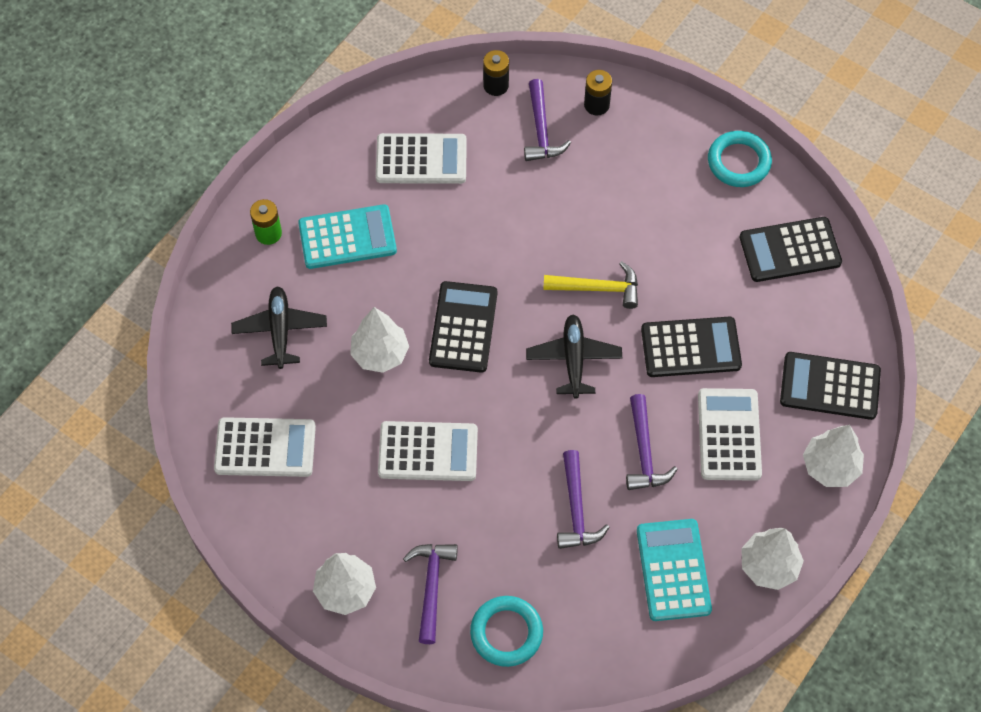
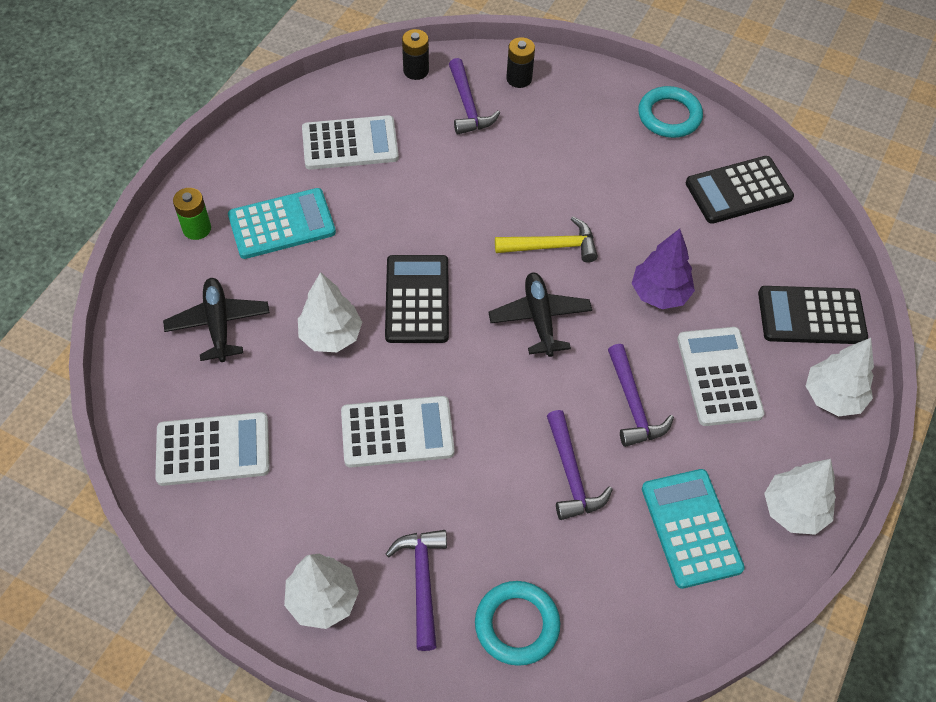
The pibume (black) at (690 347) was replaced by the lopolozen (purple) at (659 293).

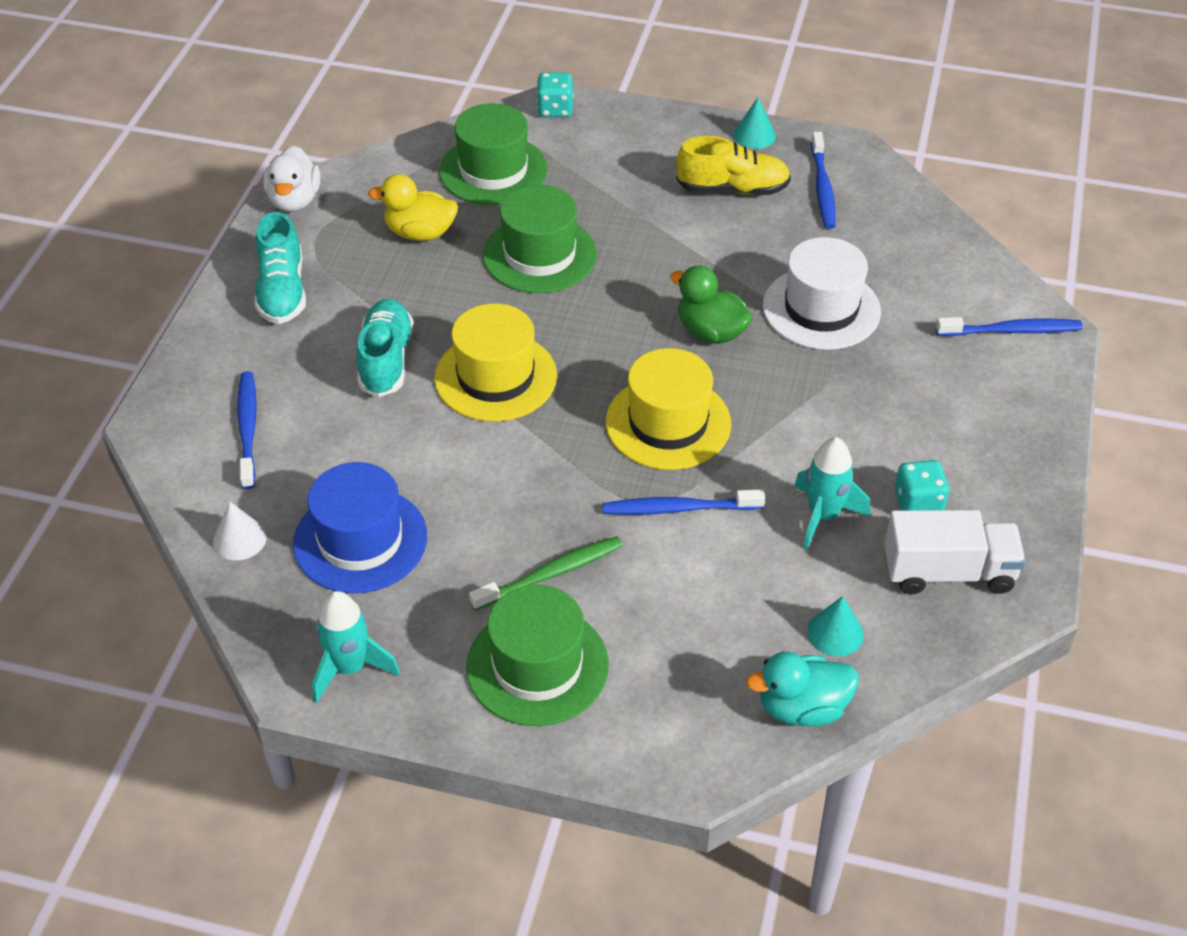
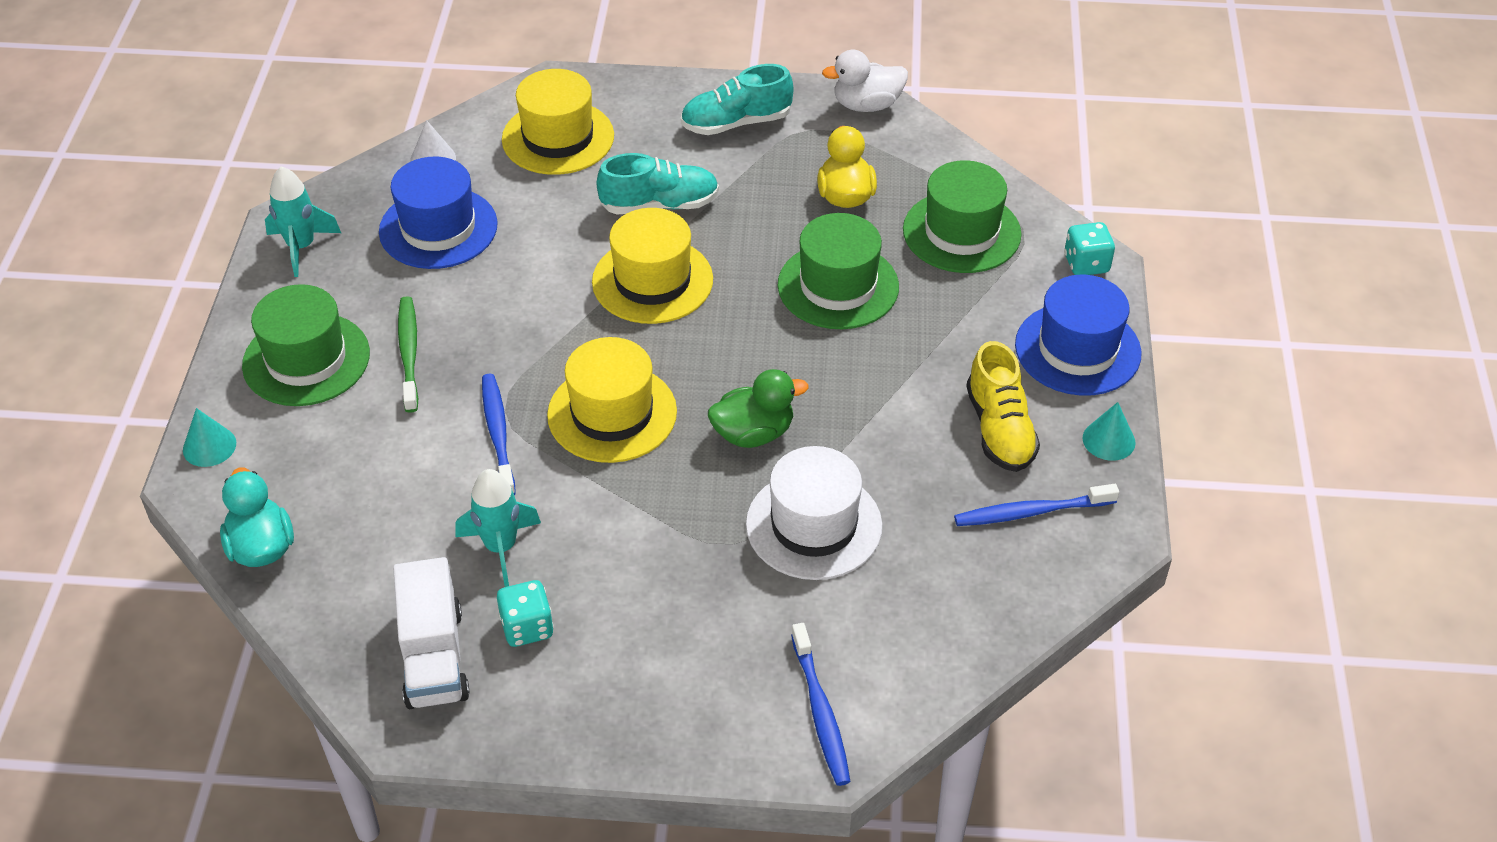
The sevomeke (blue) at (248 429) was replaced by the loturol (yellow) at (558 138).
The sevomeke (green) at (550 574) turned 150 degrees counterclockwise.
The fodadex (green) at (711 331) turned 45 degrees clockwise.
The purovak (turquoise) moved from (835 633) to (209 446).
The loturol (blue) at (1077 349) appeared.

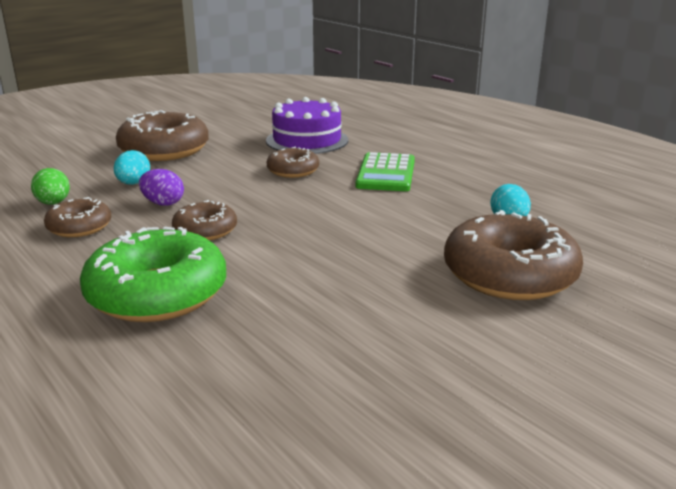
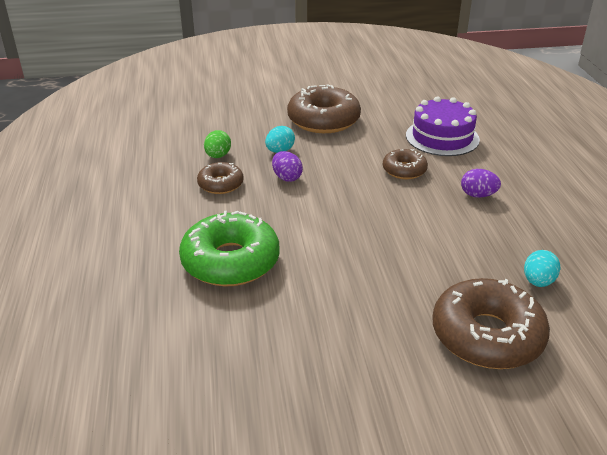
The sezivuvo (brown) at (205 230) disappeared.
The pibume (green) at (386 173) was replaced by the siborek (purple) at (478 195).

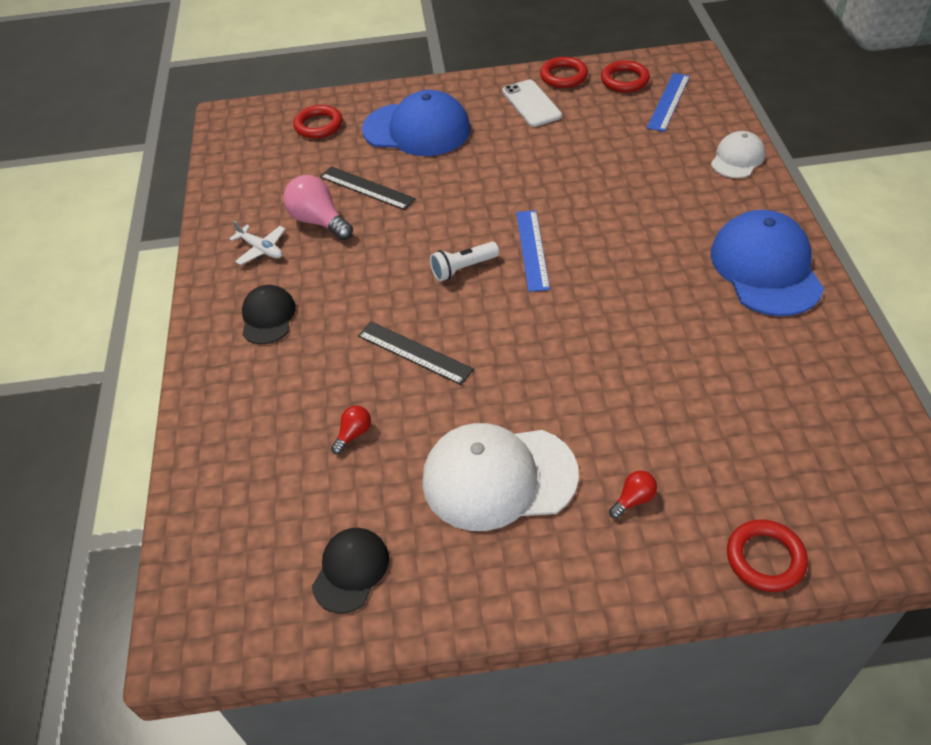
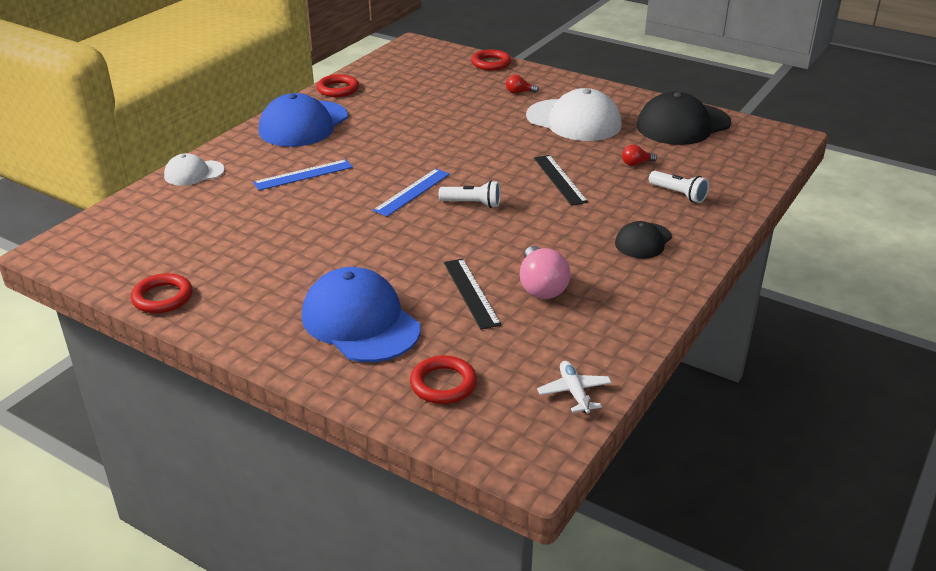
The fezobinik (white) moved from (261 249) to (574 392).
The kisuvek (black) at (350 570) changed to 1.83 times the size.
The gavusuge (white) at (531 103) disappeared.
The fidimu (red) moved from (624 80) to (338 89).
The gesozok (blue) moved from (668 101) to (303 175).
The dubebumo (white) at (678 194) appeared.

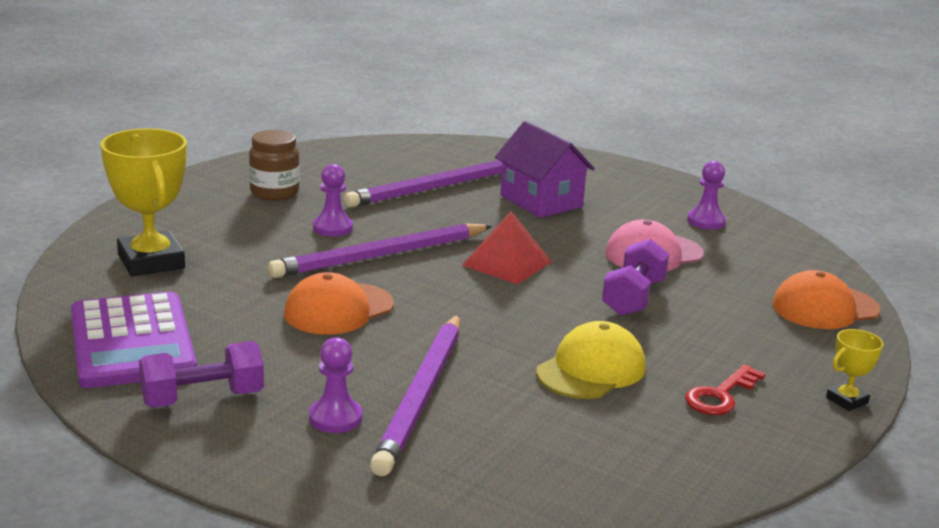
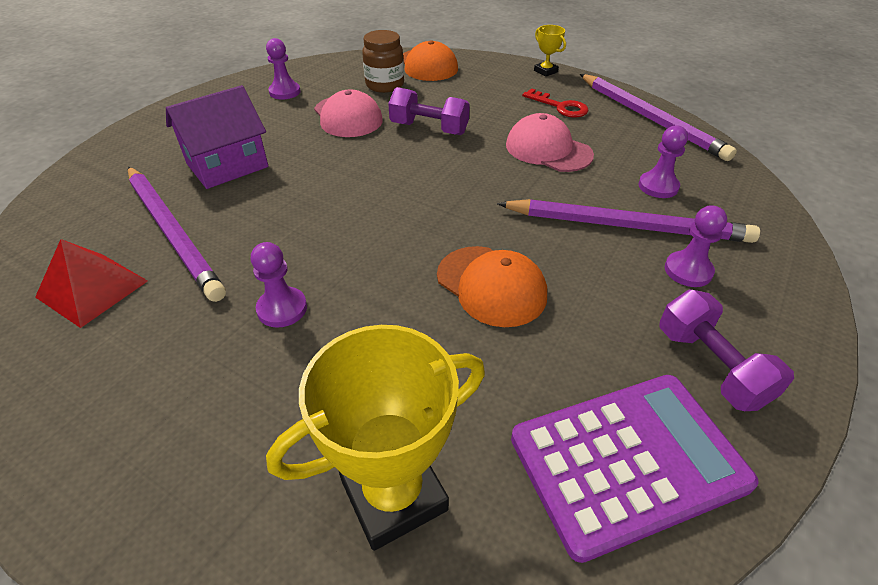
The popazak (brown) moved from (274 193) to (385 85).
The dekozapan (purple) moved from (381 256) to (650 119).
The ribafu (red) moved from (506 263) to (92 289).
The kisuvek (yellow) at (591 369) became the kisuvek (pink) at (548 150).
The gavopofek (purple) at (658 186) appeared.

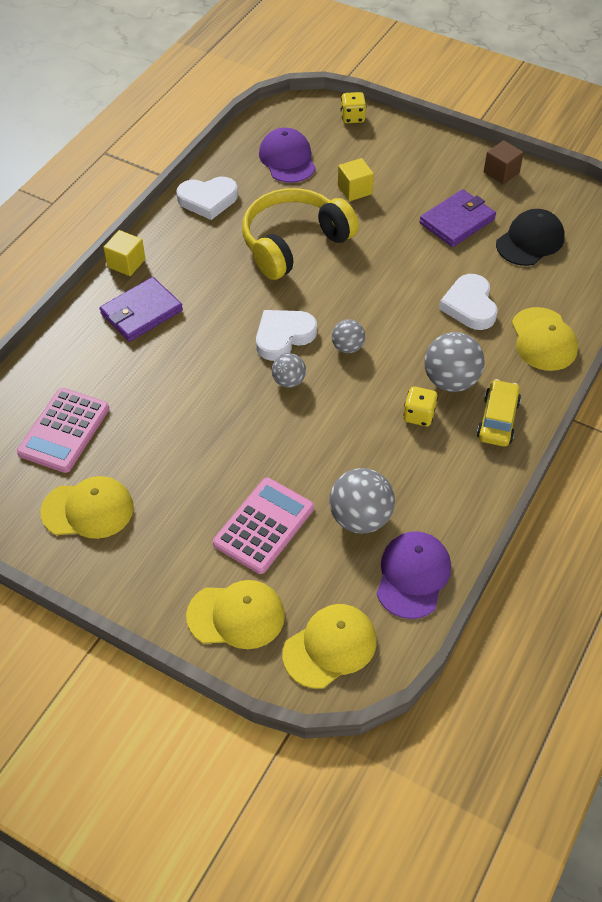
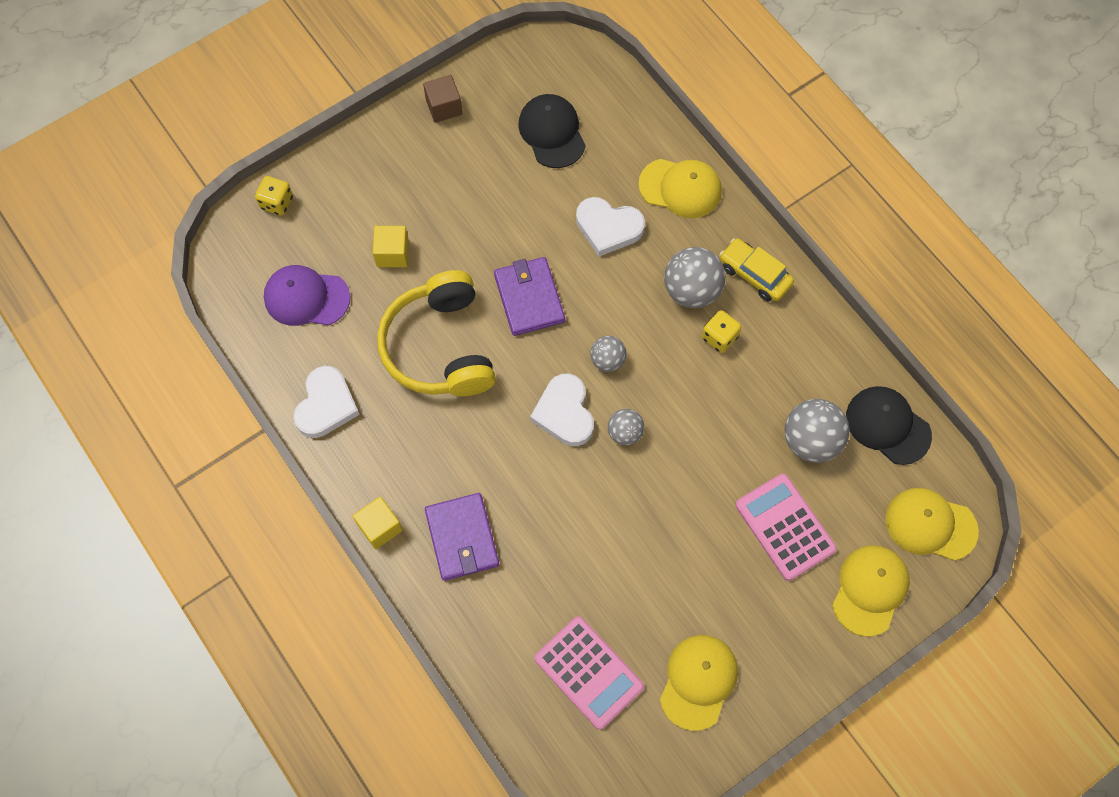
The kisuvek (yellow) at (330 647) turned 60 degrees counterclockwise.
The kisuvek (purple) at (413 576) became the kisuvek (black) at (887 426).
The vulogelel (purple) moved from (457 221) to (529 298).

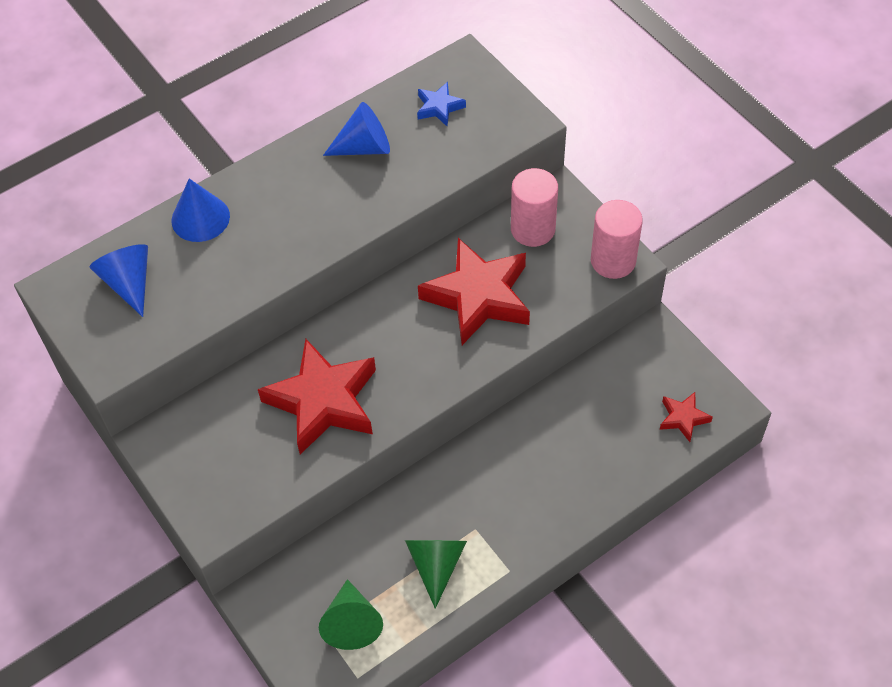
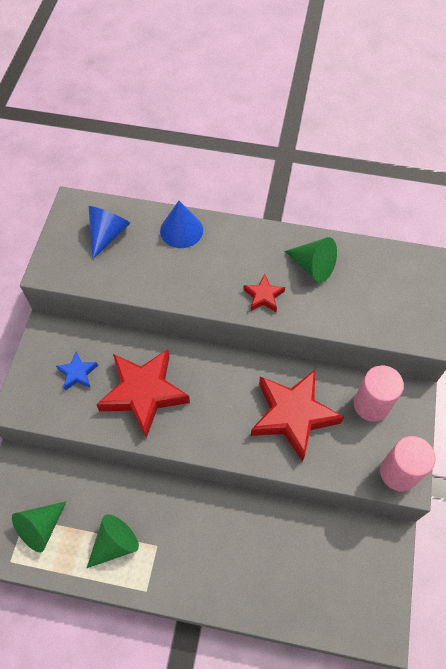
The purovak (blue) at (364 147) became the purovak (green) at (313 266).
The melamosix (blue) moved from (439 107) to (78 373).
The melamosix (red) moved from (683 418) to (263 296).

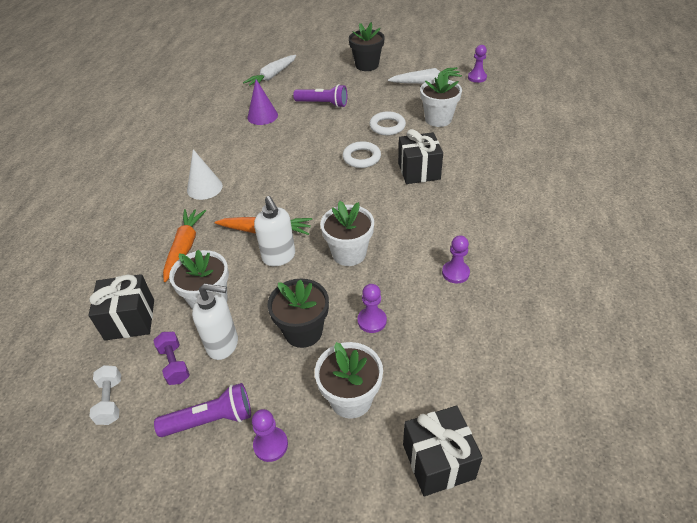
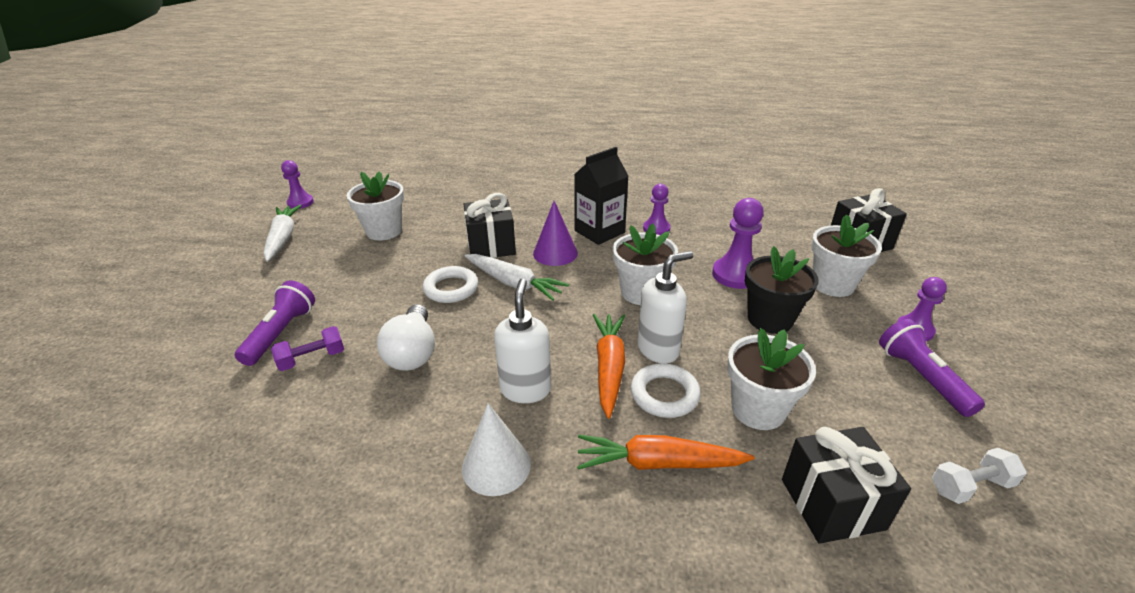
The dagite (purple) moved from (174 364) to (312 359).
The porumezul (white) moved from (223 344) to (525 389).
The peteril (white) moved from (272 76) to (514 283).
The purovak (purple) moved from (262 116) to (555 253).
The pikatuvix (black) at (367 65) disappeared.
The gavopofek (purple) at (372 321) changed to 1.53 times the size.
The fidimu (white) moved from (387 126) to (664 394).
The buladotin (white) at (413 352) appeared.
The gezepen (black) at (599 231) appeared.

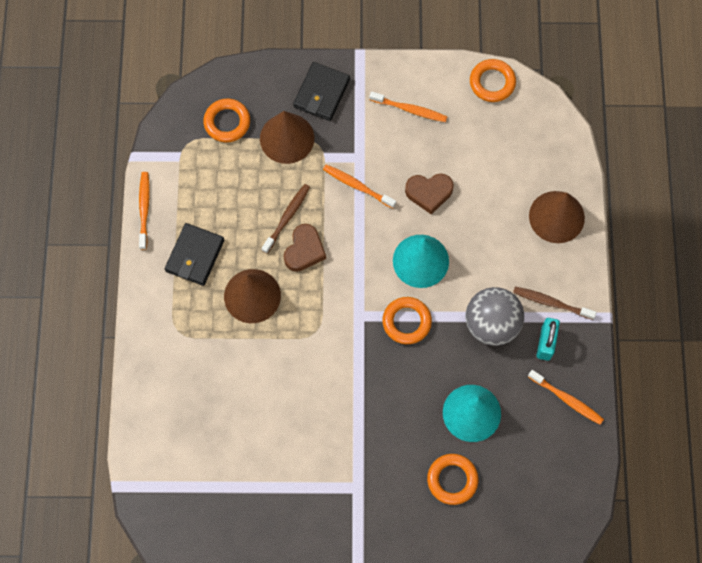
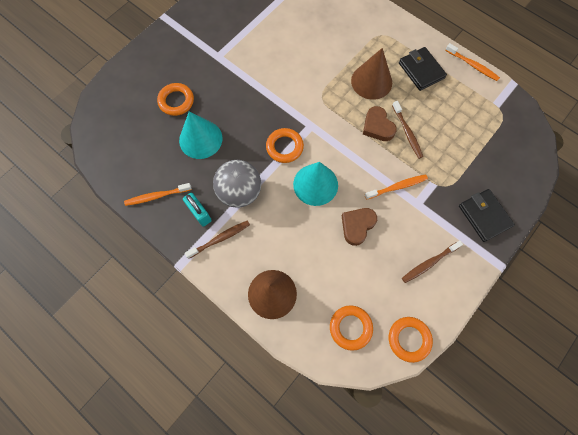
The fidimu (orange) moved from (227 122) to (350 327).
The purovak (brown) at (287 138) disappeared.
The sevomeke (orange) at (410 109) became the sevomeke (brown) at (429 263).

